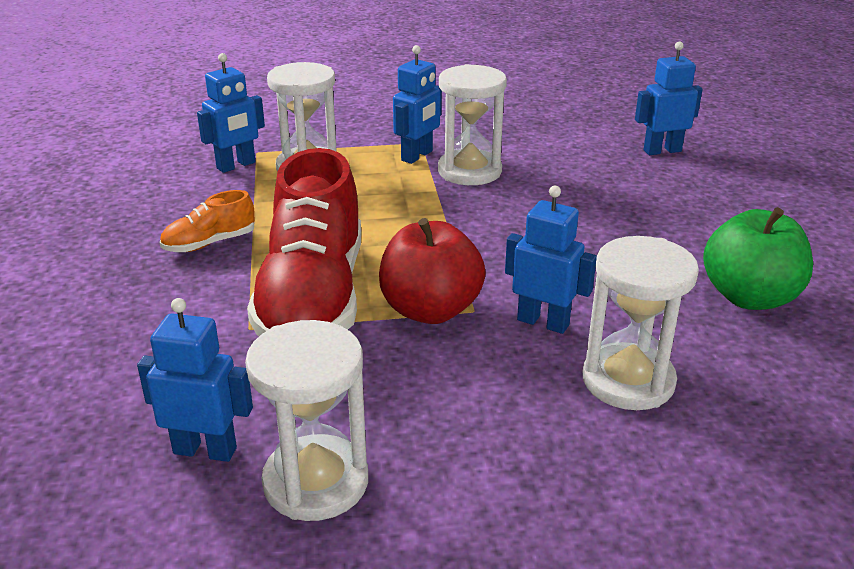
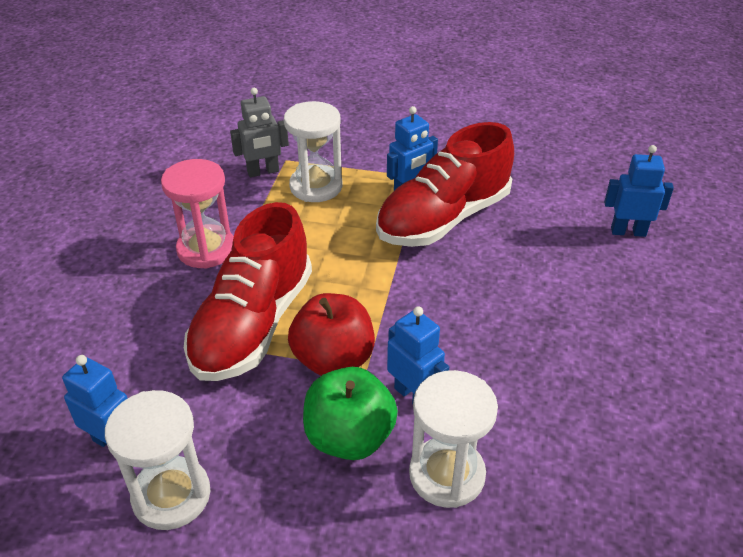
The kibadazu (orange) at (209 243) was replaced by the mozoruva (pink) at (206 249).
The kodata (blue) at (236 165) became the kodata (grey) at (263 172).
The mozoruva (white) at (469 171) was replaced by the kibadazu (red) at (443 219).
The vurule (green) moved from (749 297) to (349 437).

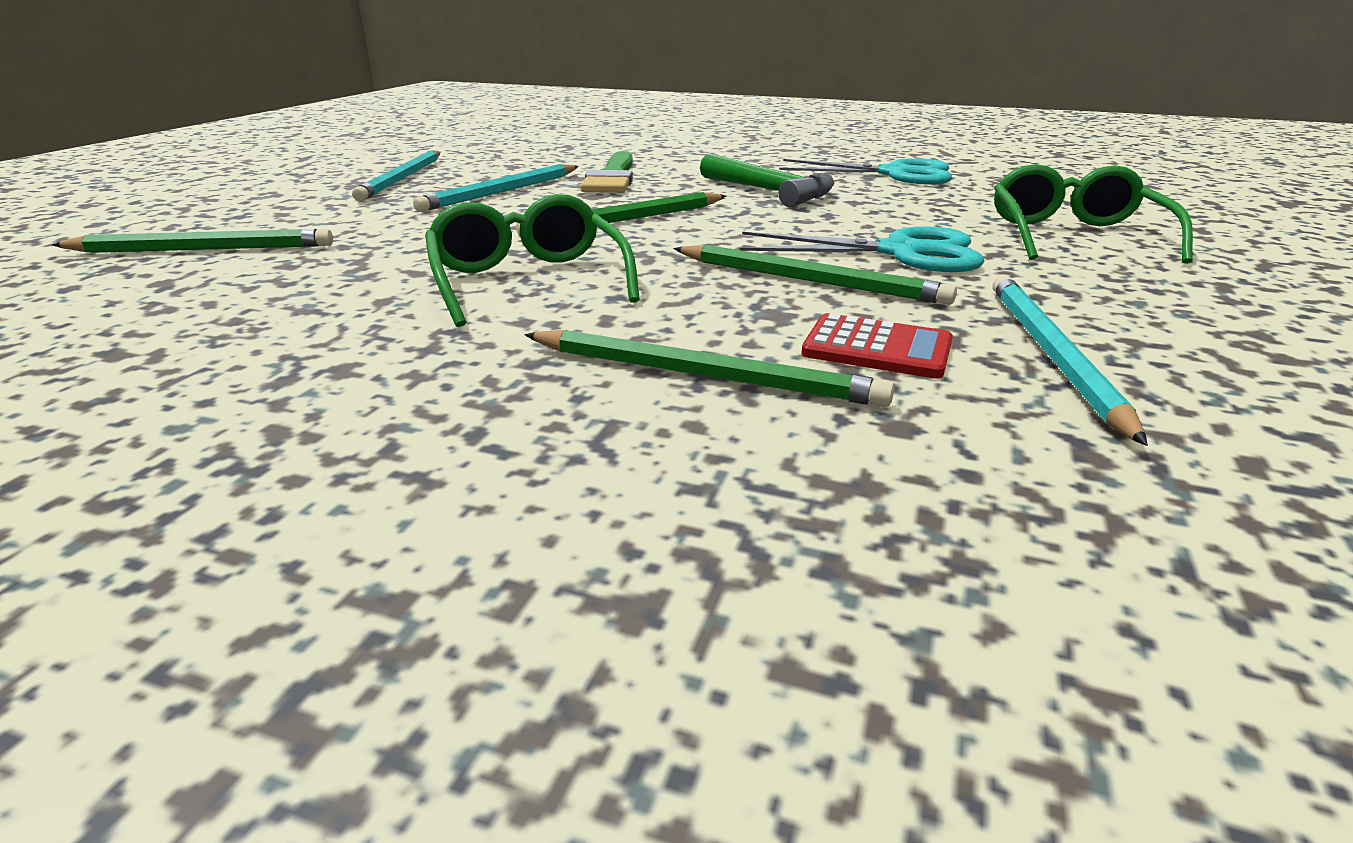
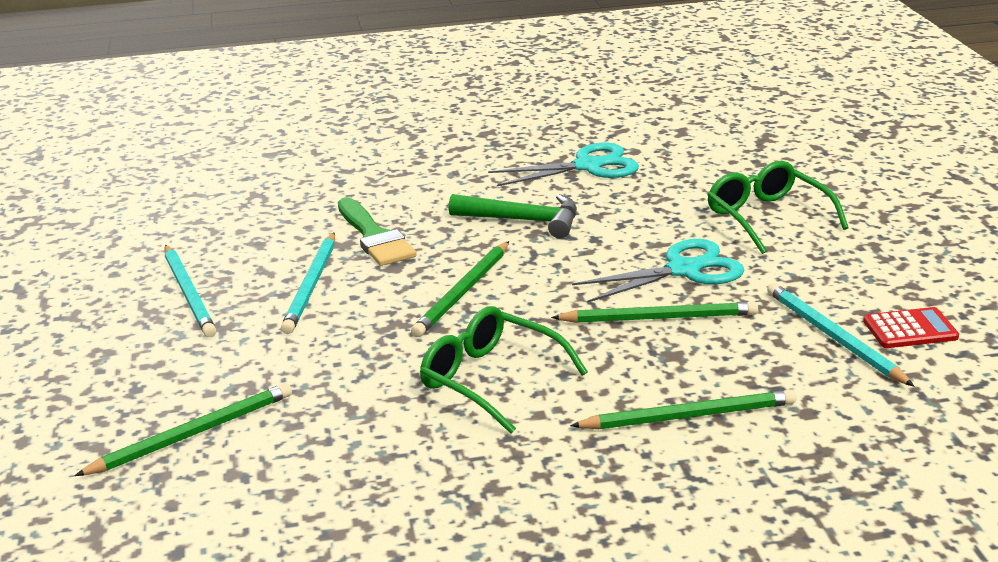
The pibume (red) moved from (877 348) to (910 329).

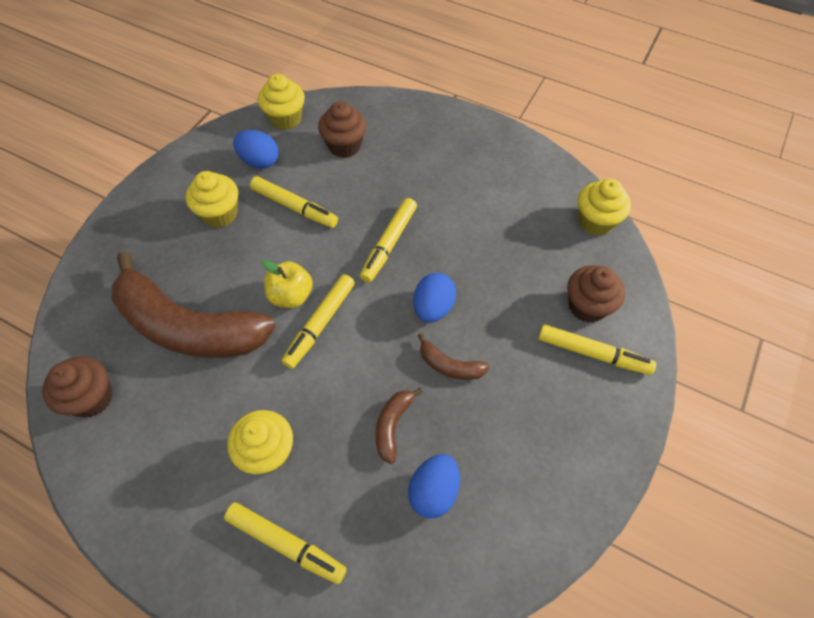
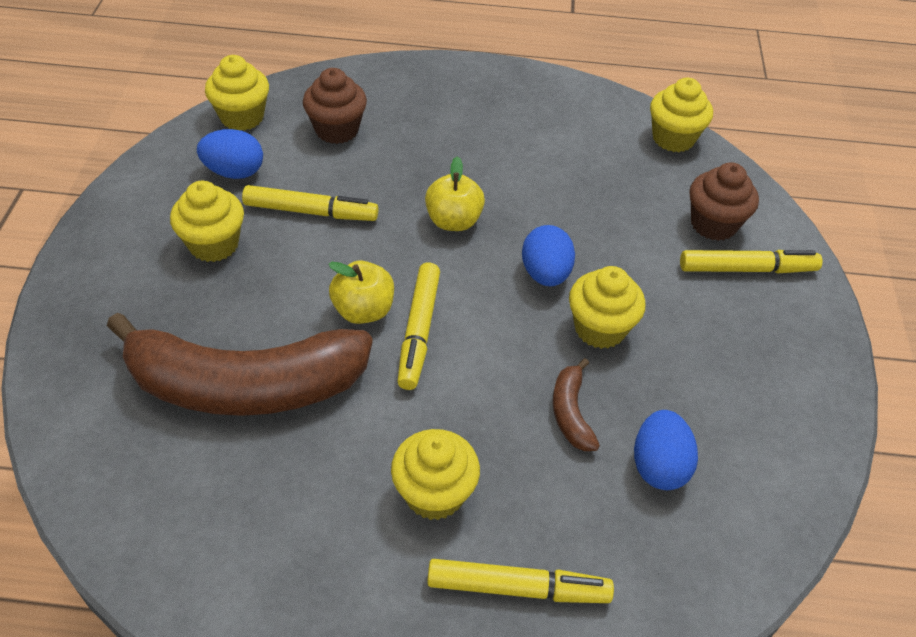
The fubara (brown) at (92 398) disappeared.
The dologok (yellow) at (389 244) was replaced by the vurule (yellow) at (453 221).
The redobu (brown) at (450 365) was replaced by the fubara (yellow) at (600 328).

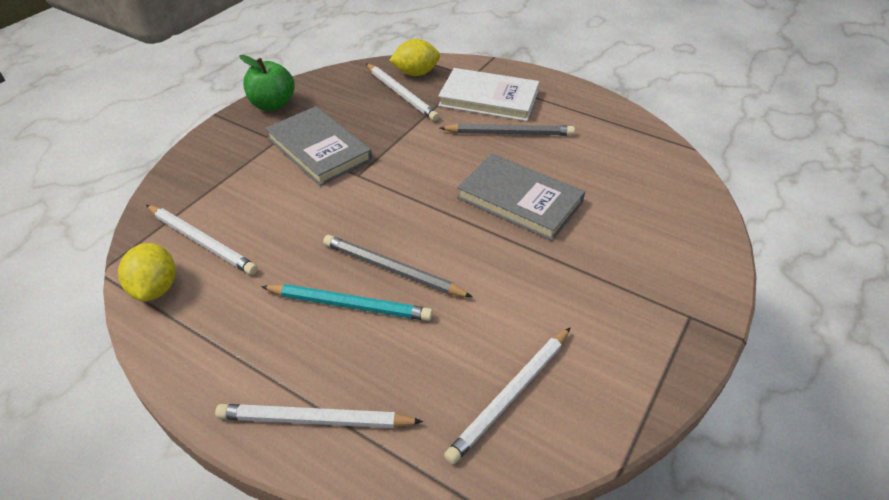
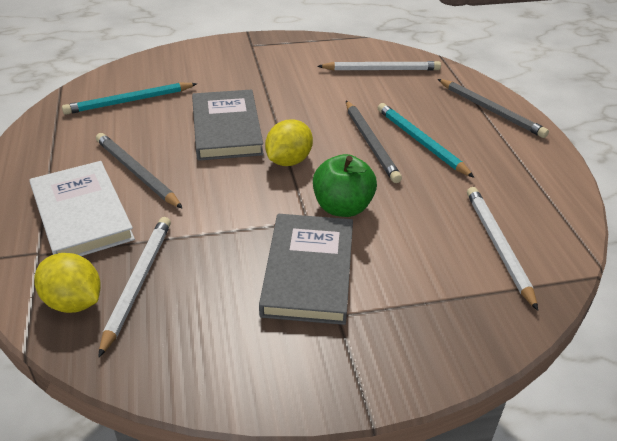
The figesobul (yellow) moved from (156 288) to (288 161).
The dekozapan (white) at (315 419) became the dekozapan (grey) at (490 110).
The vurule (green) moved from (273 105) to (342 207).
The dekozapan (turquoise) at (129 101) appeared.

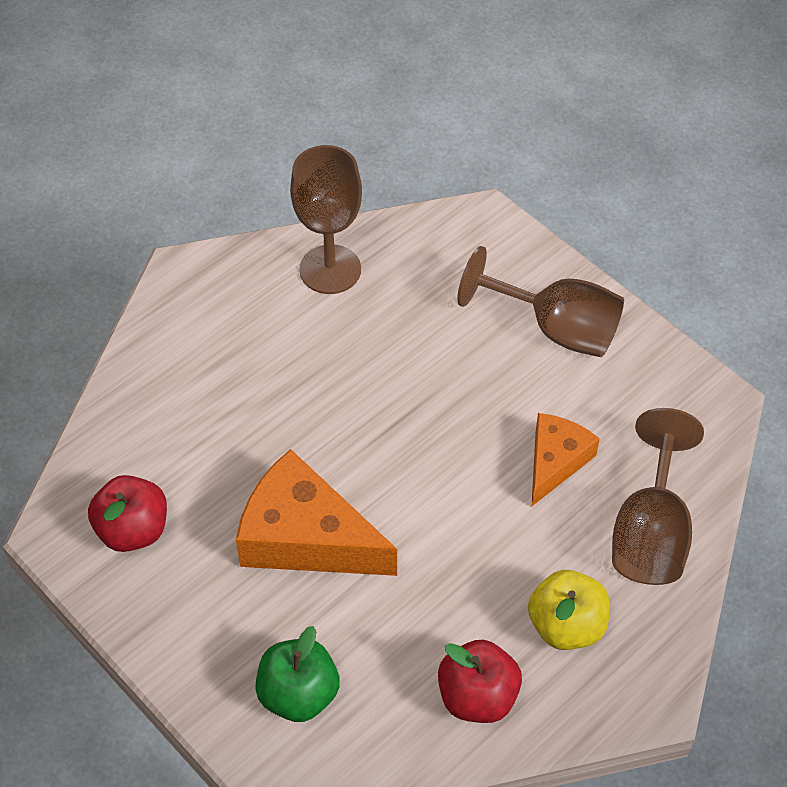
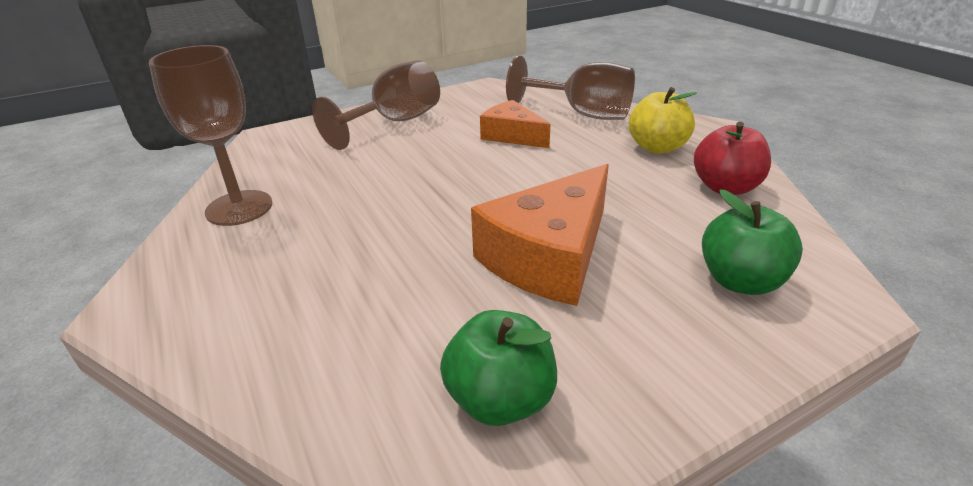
The vurule (red) at (133 530) became the vurule (green) at (500 399).

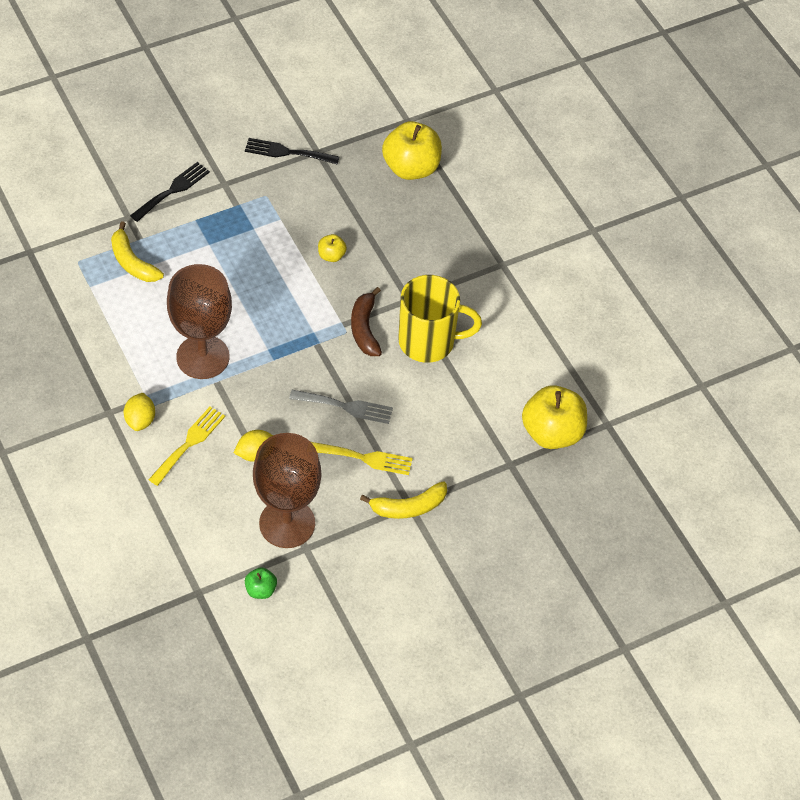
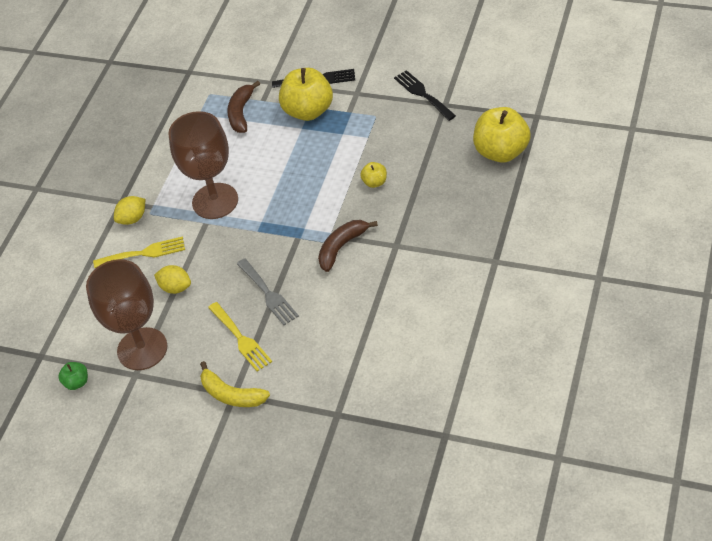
The redobu (yellow) at (132 262) became the redobu (brown) at (241 113).
The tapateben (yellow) at (428 342) disappeared.
The vurule (yellow) moved from (552 433) to (308 111).

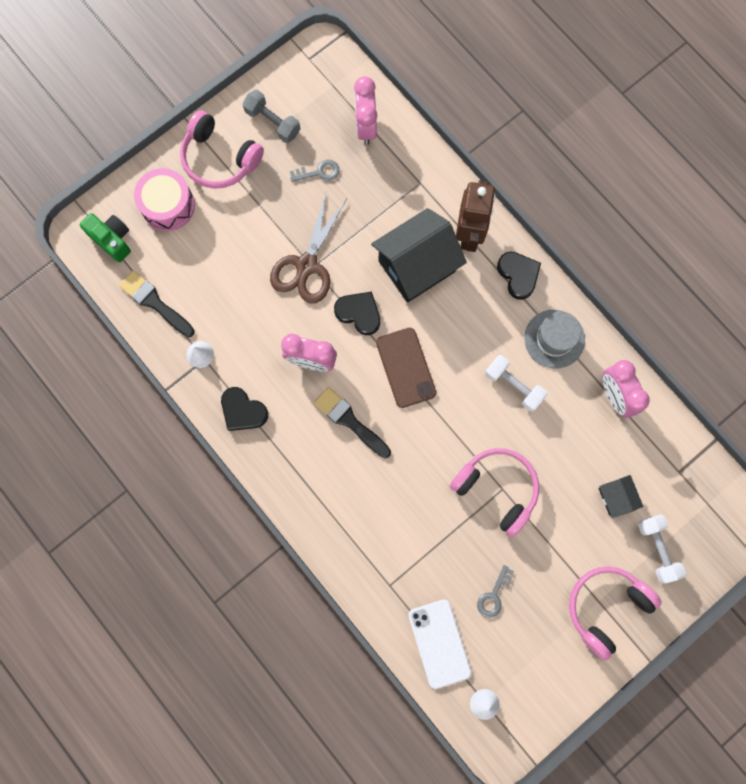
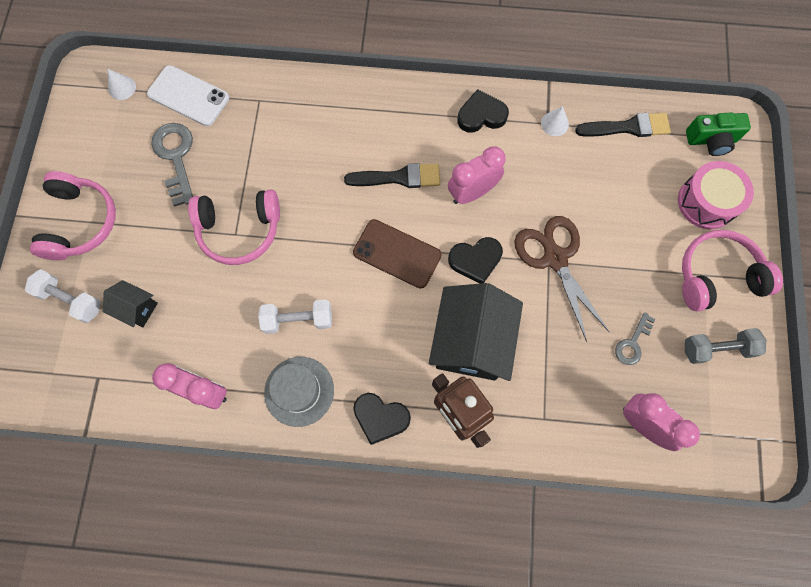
The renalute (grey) at (493 595) changed to 1.72 times the size.

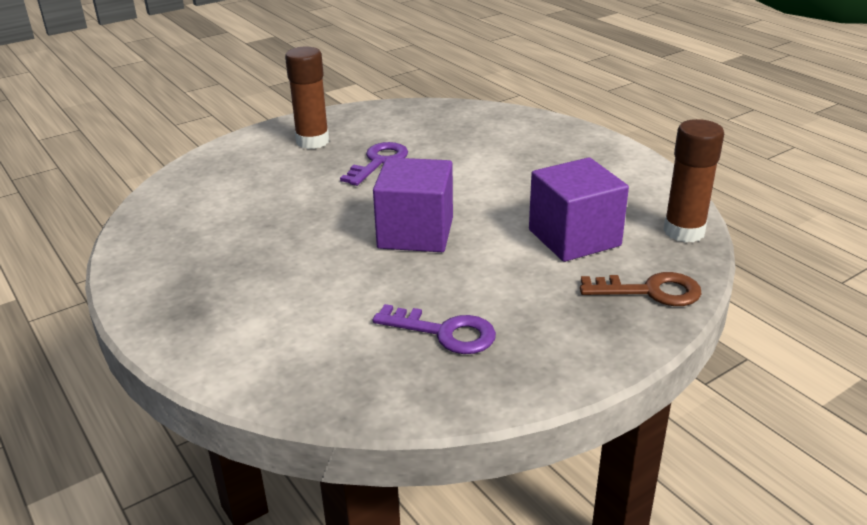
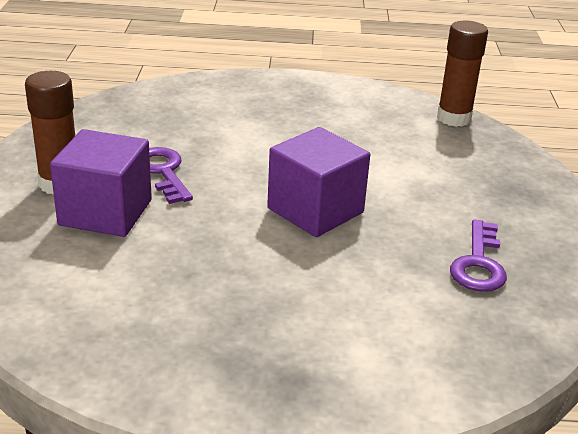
The renalute (purple) at (444 332) turned 135 degrees clockwise.
The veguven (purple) moved from (574 238) to (105 212).
The renalute (brown) at (650 291) disappeared.

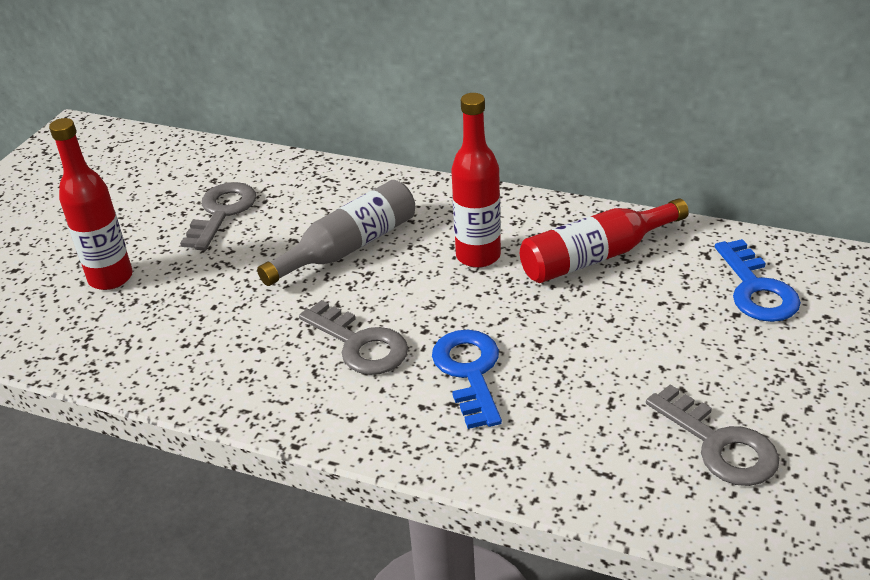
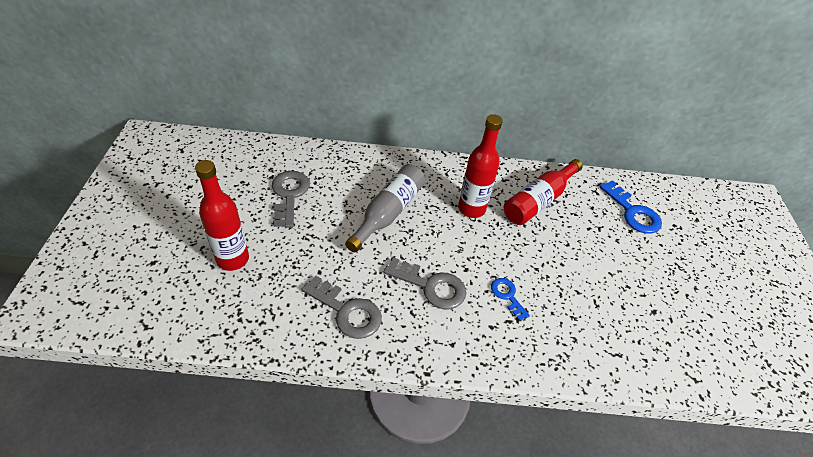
The renalute (blue) at (469 372) changed to 0.59 times the size.
The renalute (grey) moved from (719 444) to (347 311).

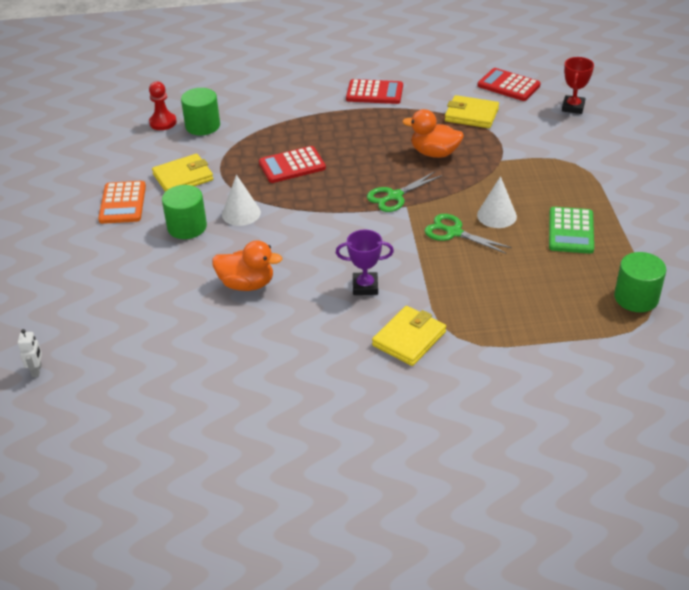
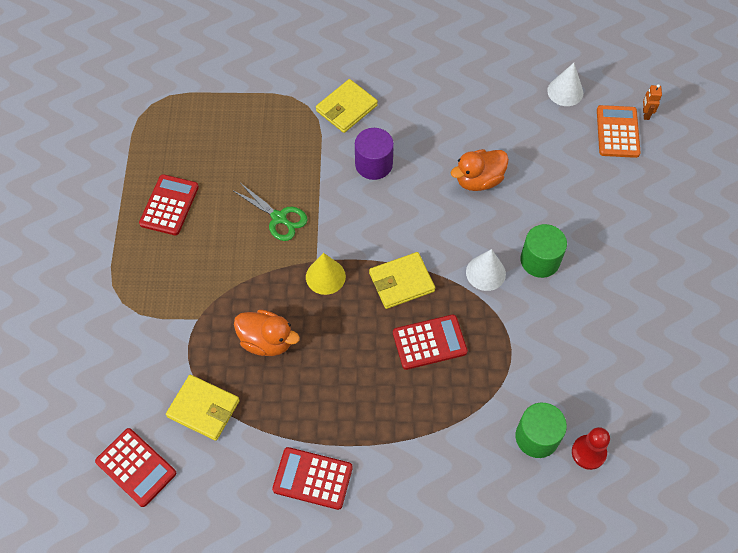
The kodata (white) at (37 370) became the kodata (orange) at (645 114).
The pibume (orange) moved from (122 203) to (617 132).
The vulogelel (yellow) moved from (183 177) to (401 282).
The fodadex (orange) at (247 284) turned 45 degrees counterclockwise.
The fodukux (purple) at (365 287) was replaced by the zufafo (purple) at (373 164).
The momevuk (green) at (394 196) was replaced by the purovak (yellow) at (325 276).
The purovak (white) moved from (496 215) to (565 91).
The pibume (green) at (571 231) became the pibume (red) at (169 205).
The fodukux (red) at (573 107) disappeared.
The zufafo (green) at (636 298) disappeared.

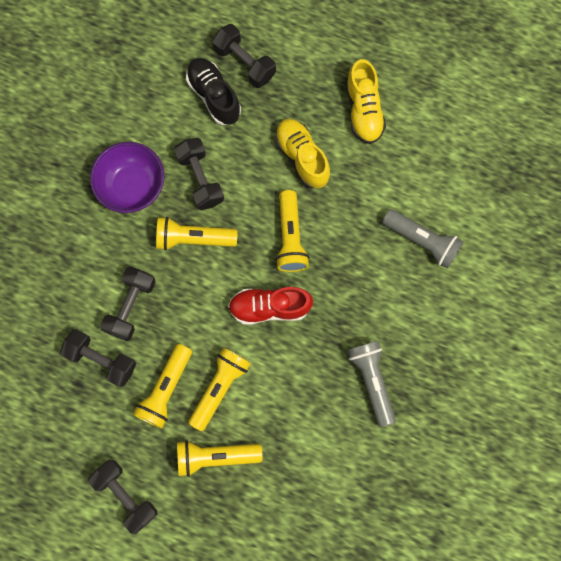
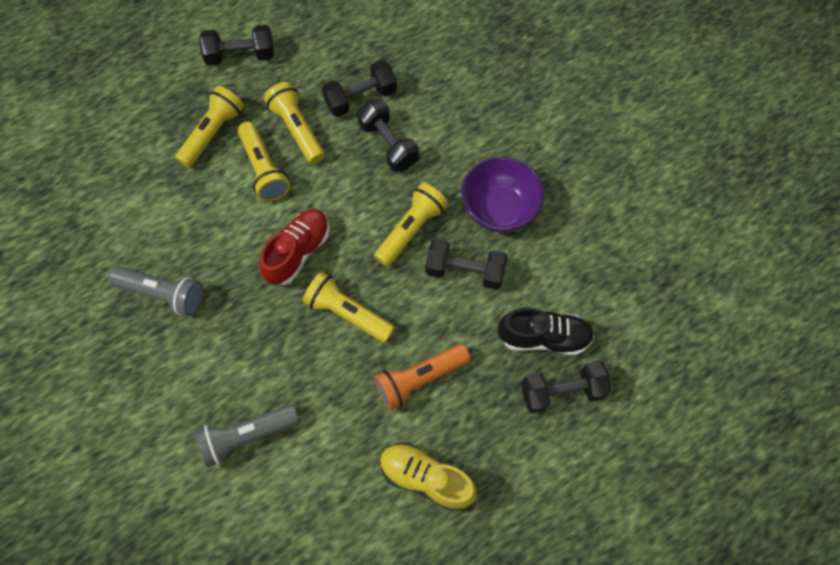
The kibadazu (yellow) at (302 157) was replaced by the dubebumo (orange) at (419 378).

